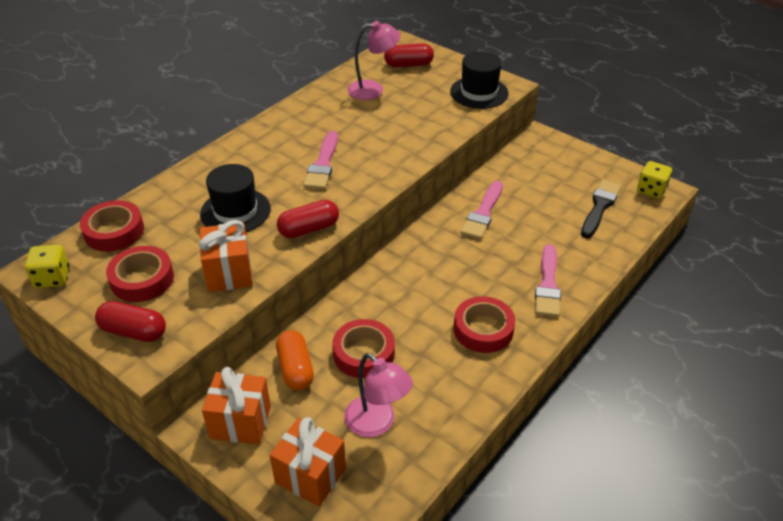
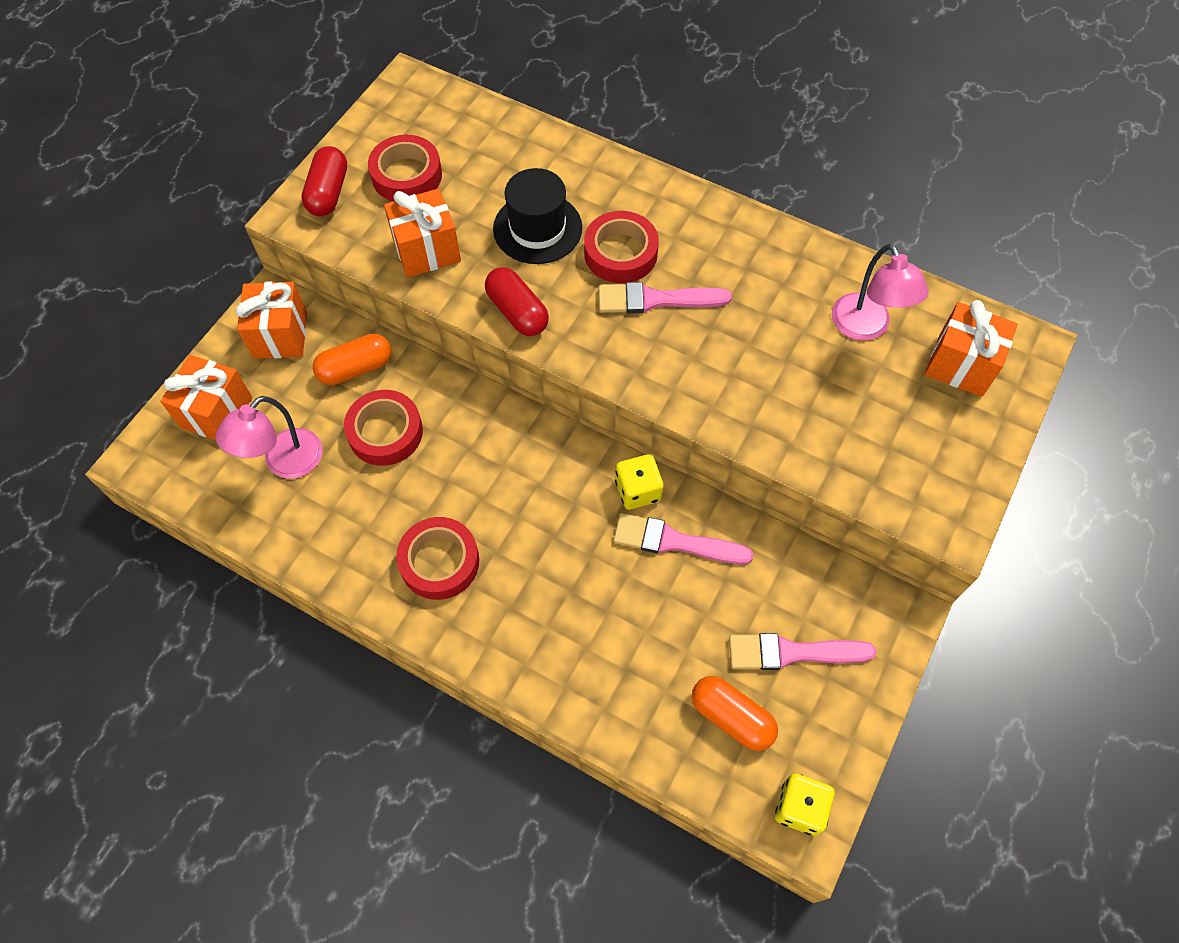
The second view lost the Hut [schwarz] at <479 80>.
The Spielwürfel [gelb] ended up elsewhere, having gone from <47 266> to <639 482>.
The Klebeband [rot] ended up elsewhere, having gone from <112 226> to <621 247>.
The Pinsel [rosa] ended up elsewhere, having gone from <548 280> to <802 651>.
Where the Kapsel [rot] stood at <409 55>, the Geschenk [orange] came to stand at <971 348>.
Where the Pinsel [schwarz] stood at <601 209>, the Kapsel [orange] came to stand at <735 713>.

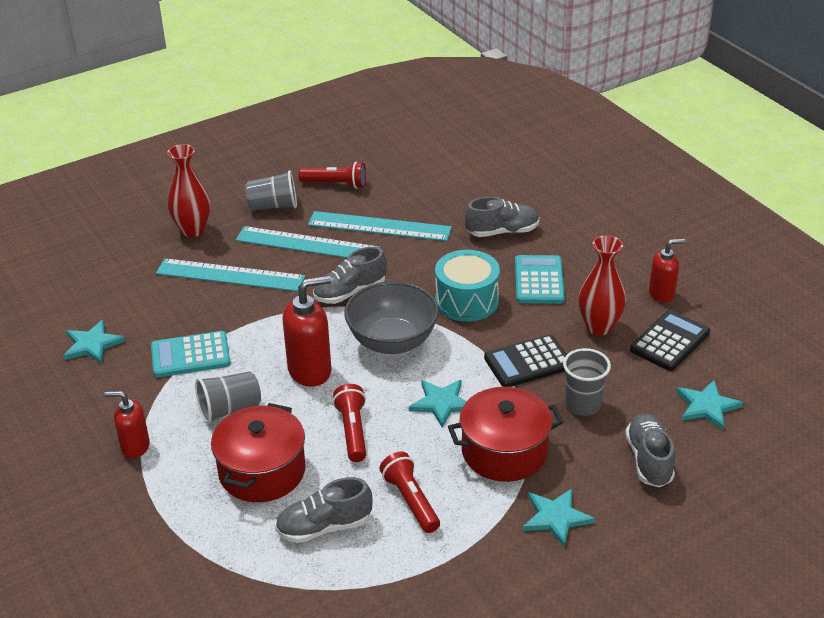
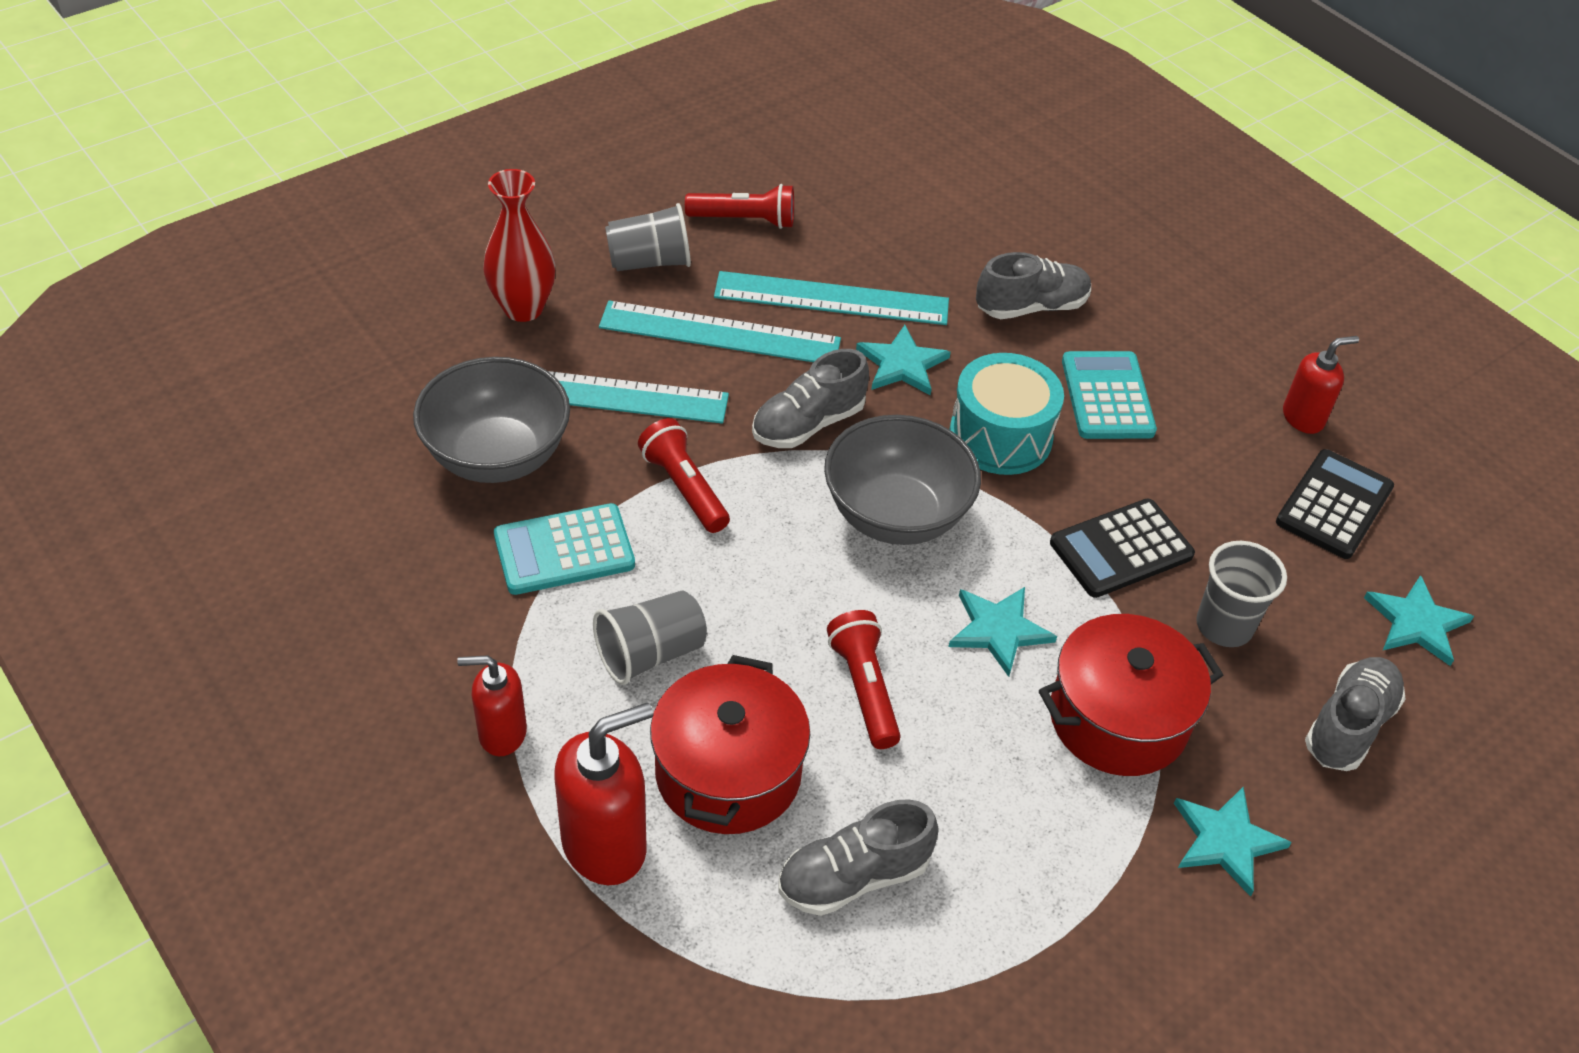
The second view lost the Vase [rot] at <602 285>.
The second view gained the Schüssel [grau] at <491 420>.
The Stern [türkis] ended up elsewhere, having gone from <94 342> to <903 360>.
The Seifenspender [rot] ended up elsewhere, having gone from <306 331> to <603 794>.
The Taschenlampe [rot] ended up elsewhere, having gone from <409 492> to <684 475>.
The Schuh [grau] at <650 450> ended up facing another way, 45 degrees clockwise from before.

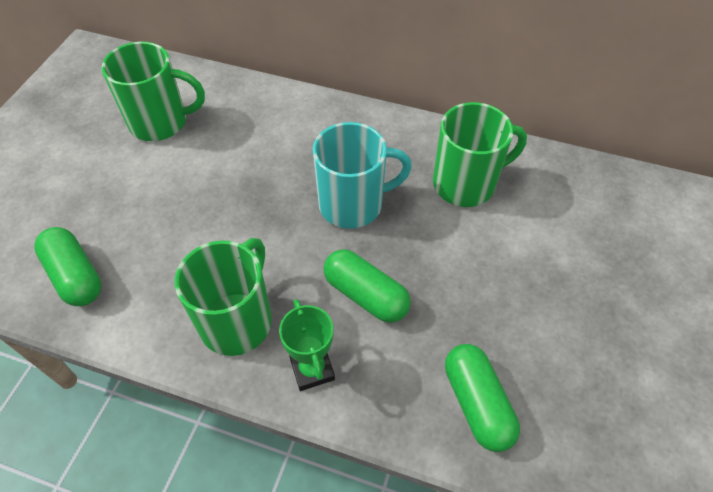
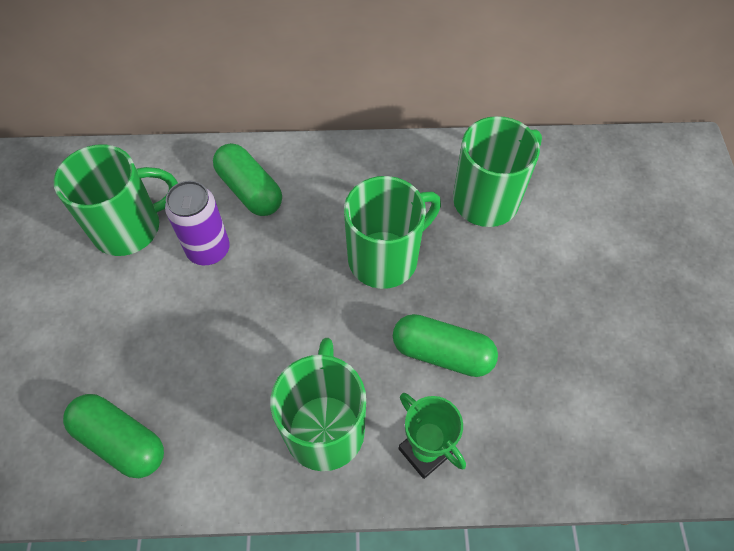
The second view gained the Dose [lila] at <197 223>.
The Kapsel [grün] ended up elsewhere, having gone from <482 398> to <247 179>.
What was the Tasse [türkis] at <362 175> turned into the Tasse [grün] at <392 232>.

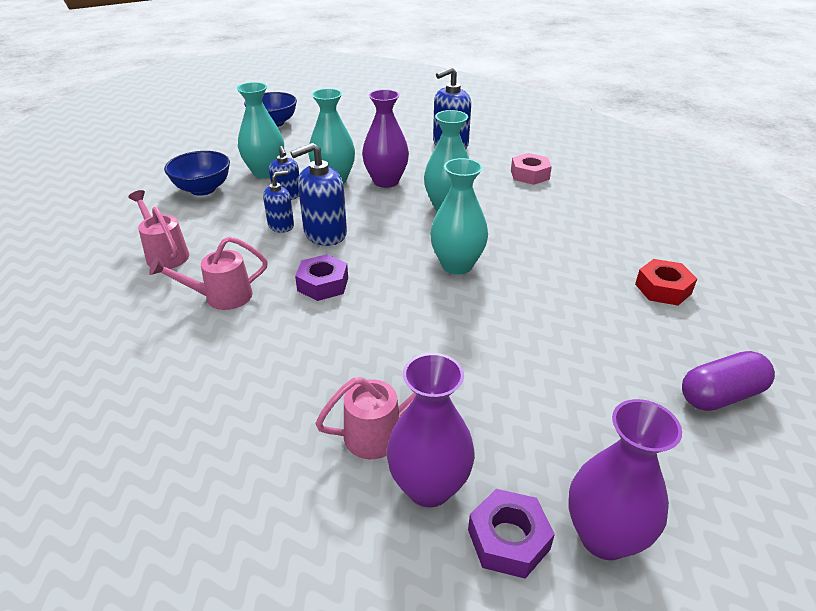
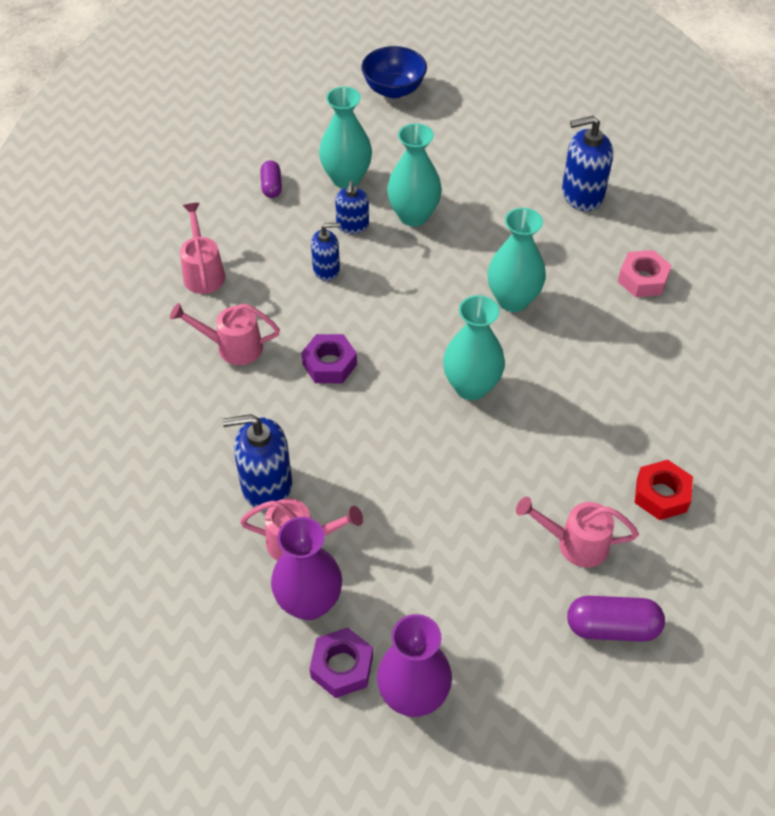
The second view lost the Vase [lila] at <385 138>.
The second view gained the Gießkanne [rosa] at <577 532>.
The Seifenspender [blau] ended up elsewhere, having gone from <318 194> to <257 462>.
Where the Schüssel [blau] stood at <197 173>, the Kapsel [lila] came to stand at <271 179>.

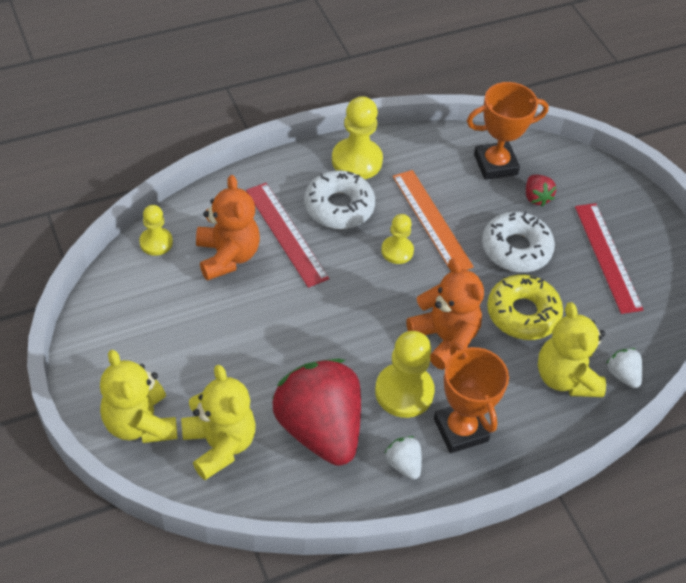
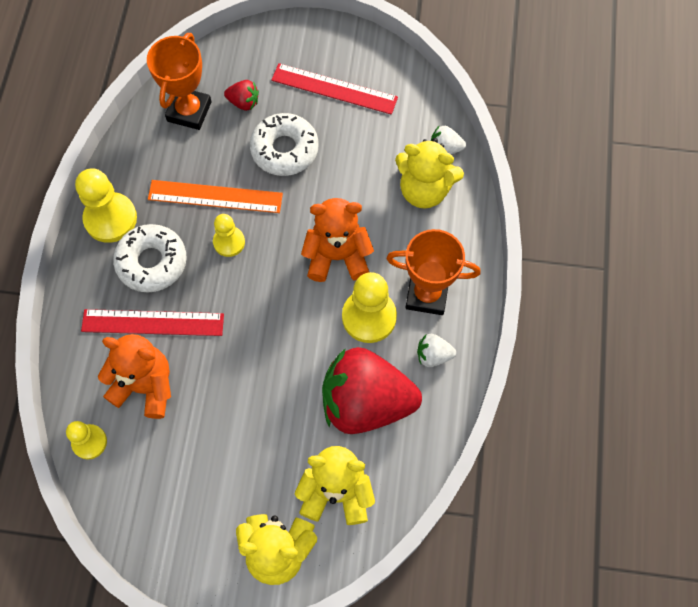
The second view lost the Donut [gelb] at <525 307>.

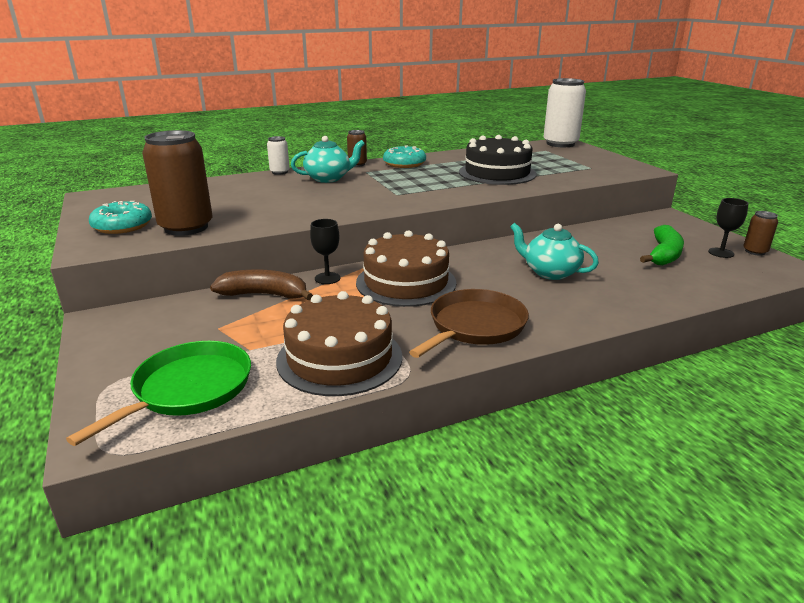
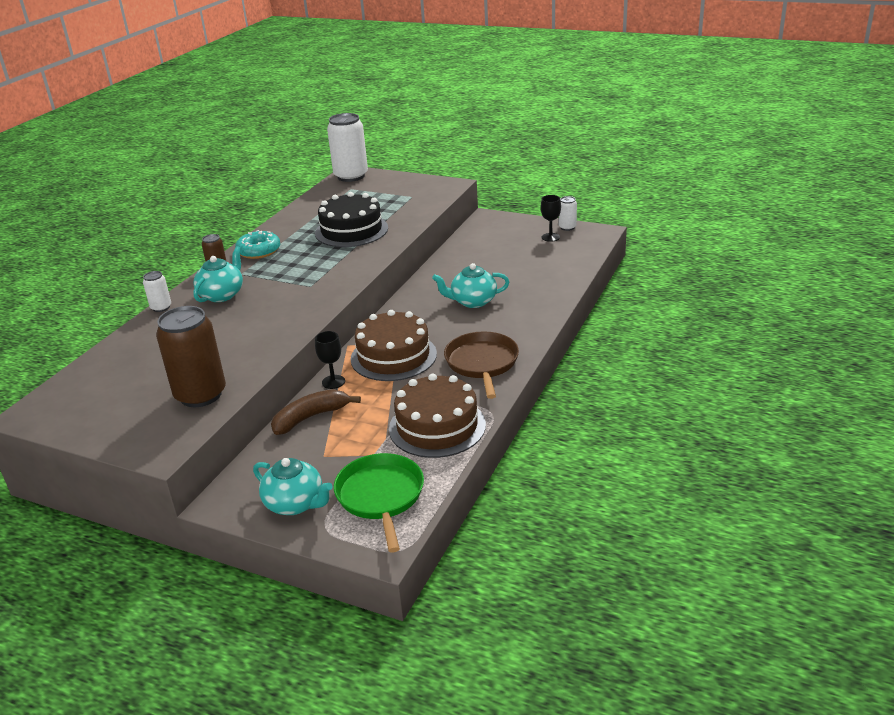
The second view lost the Donut [türkis] at <120 217>.
The second view lost the Banane [grün] at <662 245>.
The second view gained the Teekanne [türkis] at <293 486>.
What was the Dose [braun] at <760 233> turned into the Dose [weiß] at <568 213>.

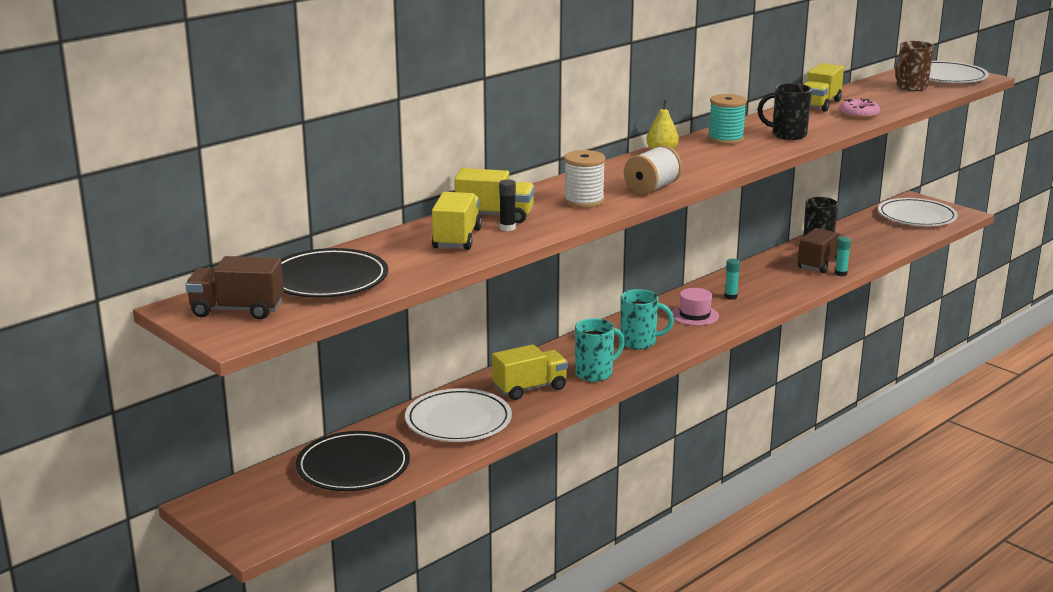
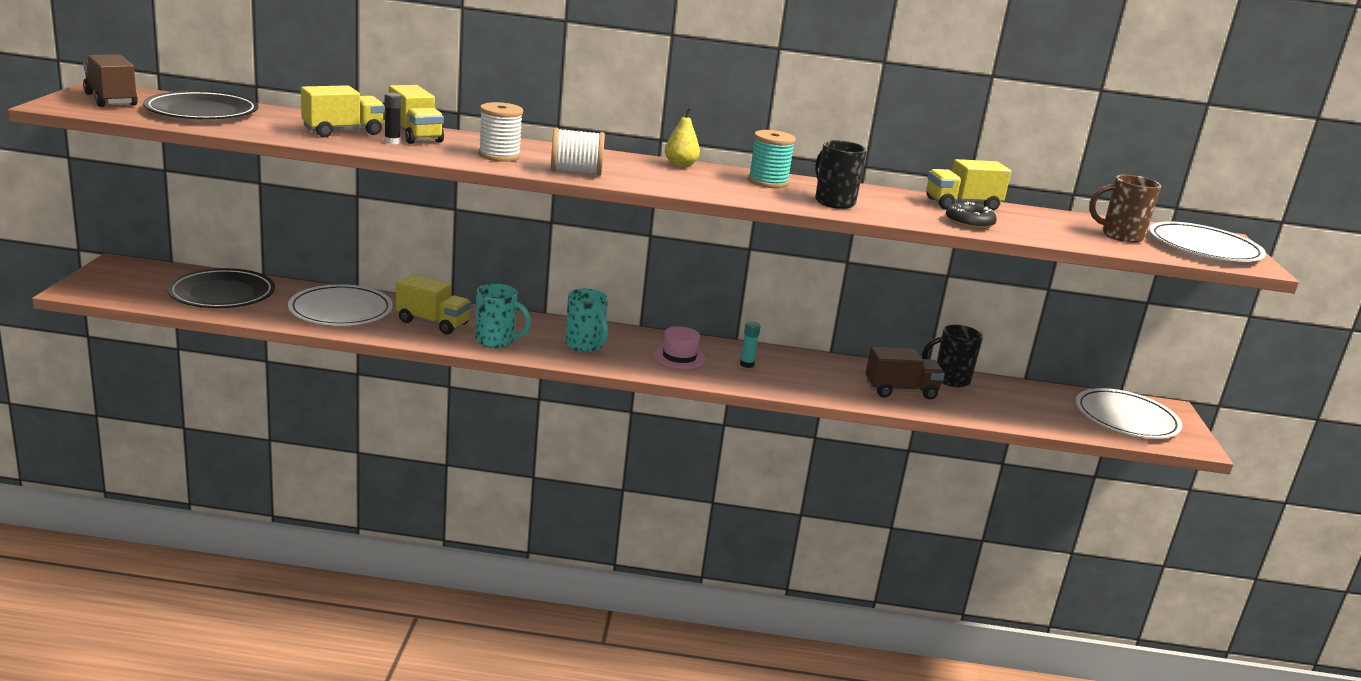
The second view lost the Klebestift [türkis] at <843 256>.
What was the Donut [rosa] at <860 108> turned into the Donut [schwarz] at <971 215>.

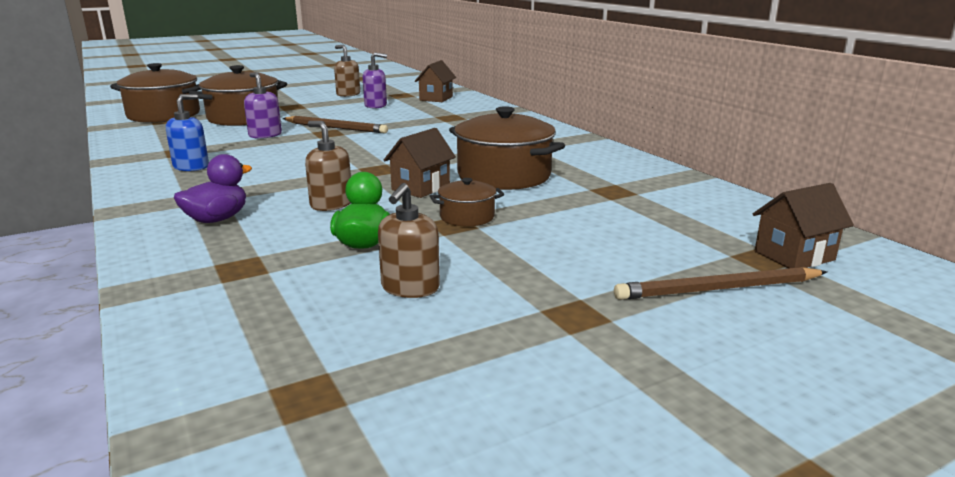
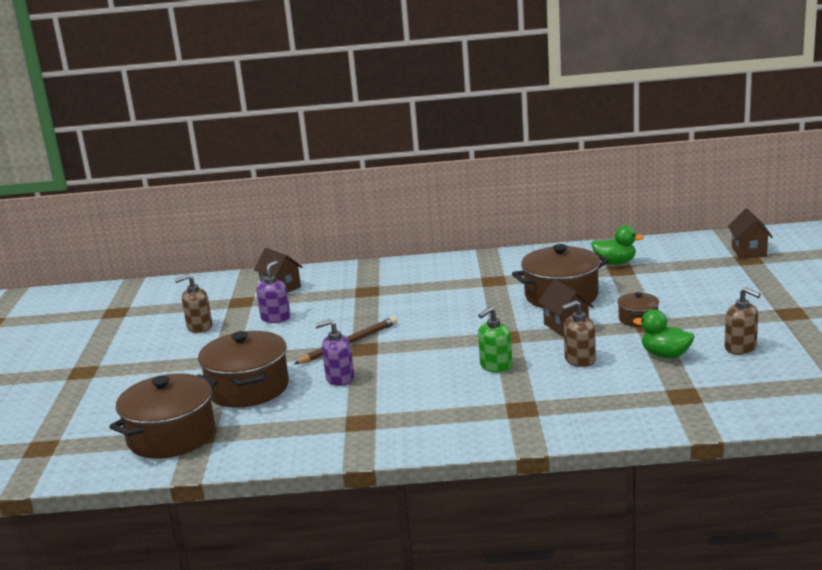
The second view lost the Seifenspender [blau] at <187 132>.
The second view lost the Ente [lila] at <213 188>.
The second view lost the Bleistift [braun] at <720 283>.
The second view gained the Seifenspender [grün] at <495 340>.
The second view gained the Ente [grün] at <617 244>.

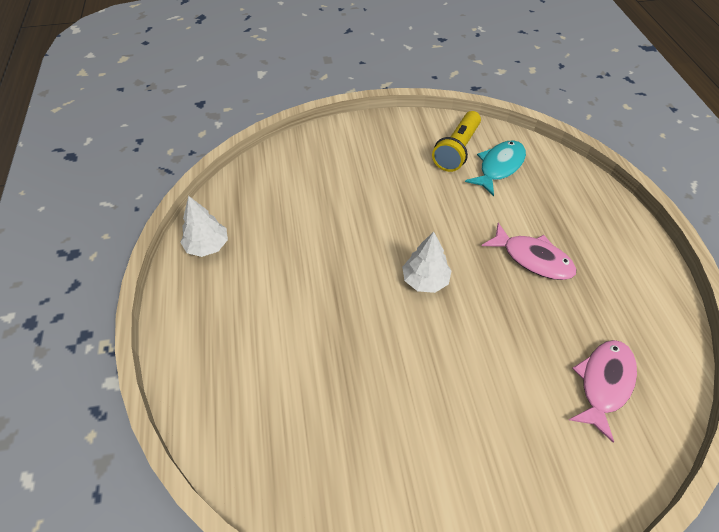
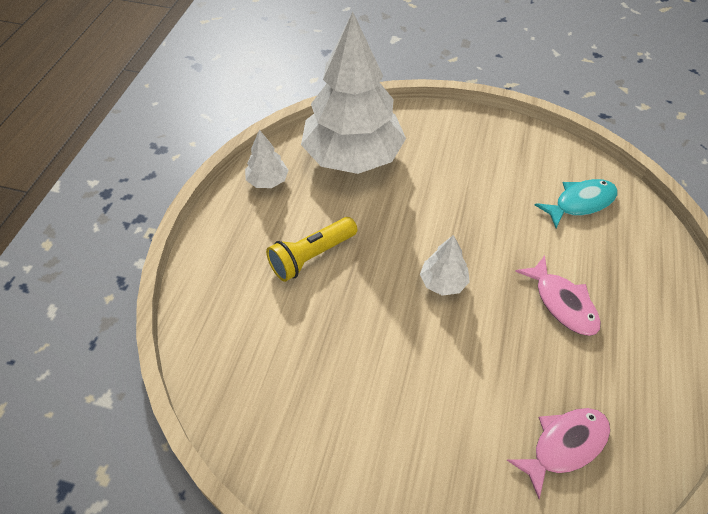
The second view gained the Baum [weiß] at <353 93>.
The Taschenlampe [gelb] ended up elsewhere, having gone from <456 141> to <311 249>.

